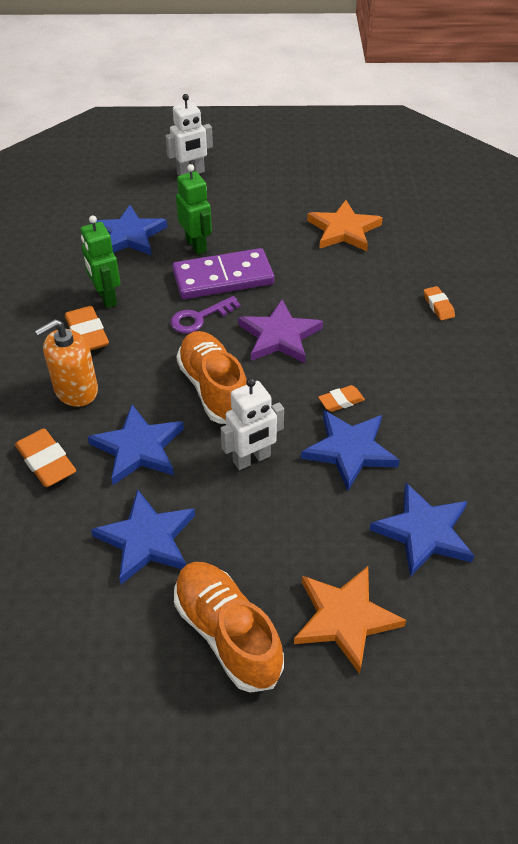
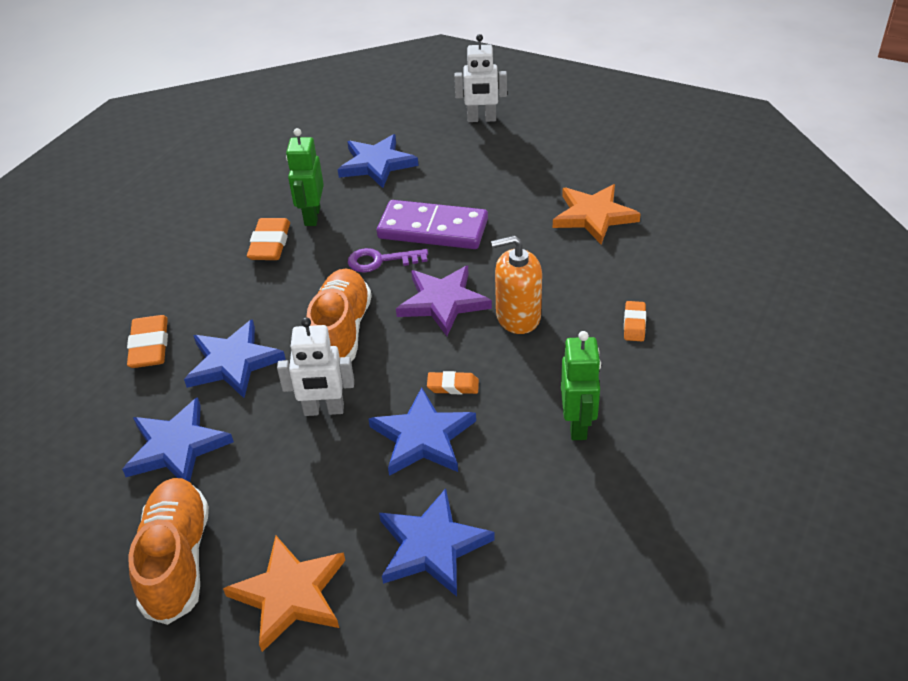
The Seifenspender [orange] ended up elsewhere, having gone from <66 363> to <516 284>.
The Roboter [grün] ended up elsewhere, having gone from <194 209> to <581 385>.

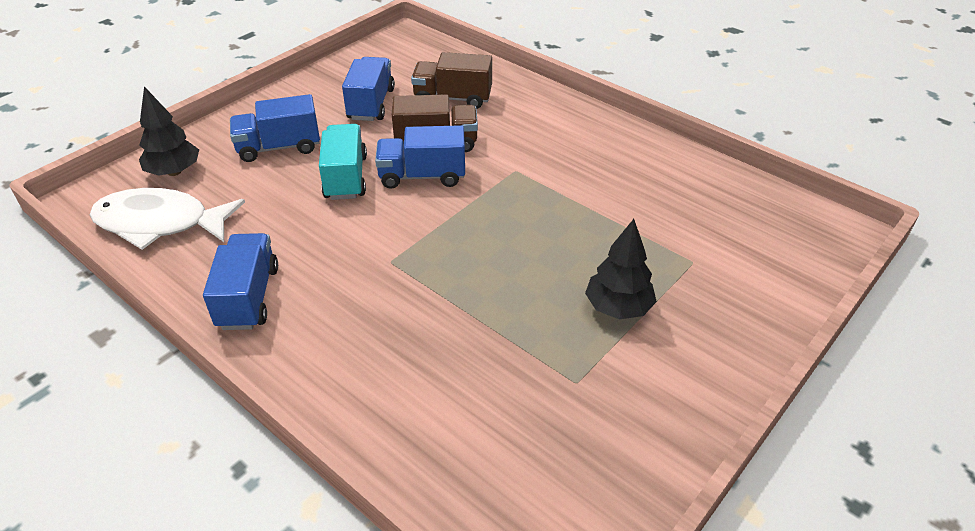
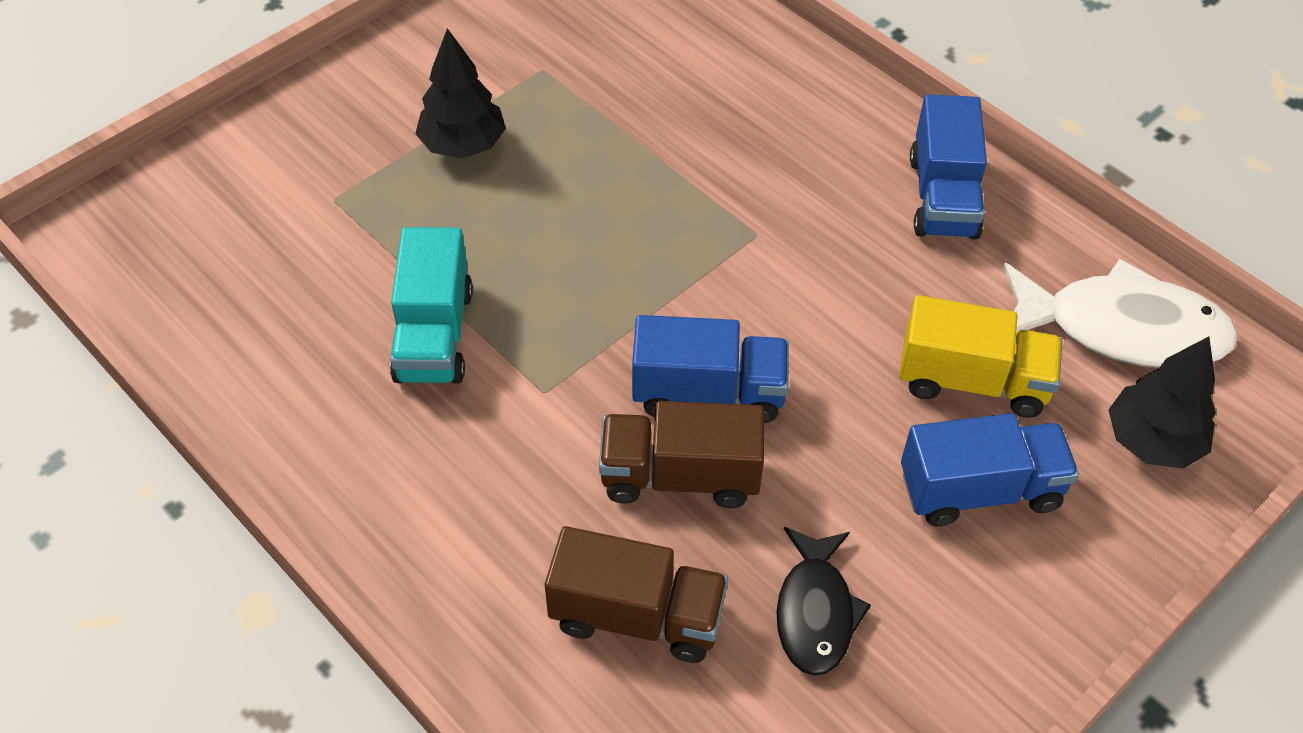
The second view gained the Lastwagen [gelb] at <981 356>.
The Lastwagen [türkis] ended up elsewhere, having gone from <343 162> to <431 305>.
Where the Lastwagen [blau] stood at <368 89>, the Fisch [schwarz] came to stand at <823 601>.

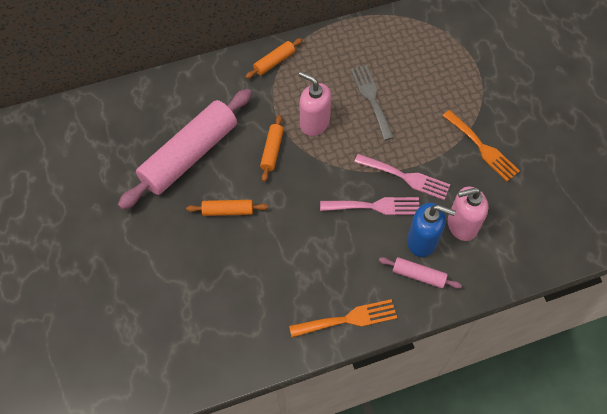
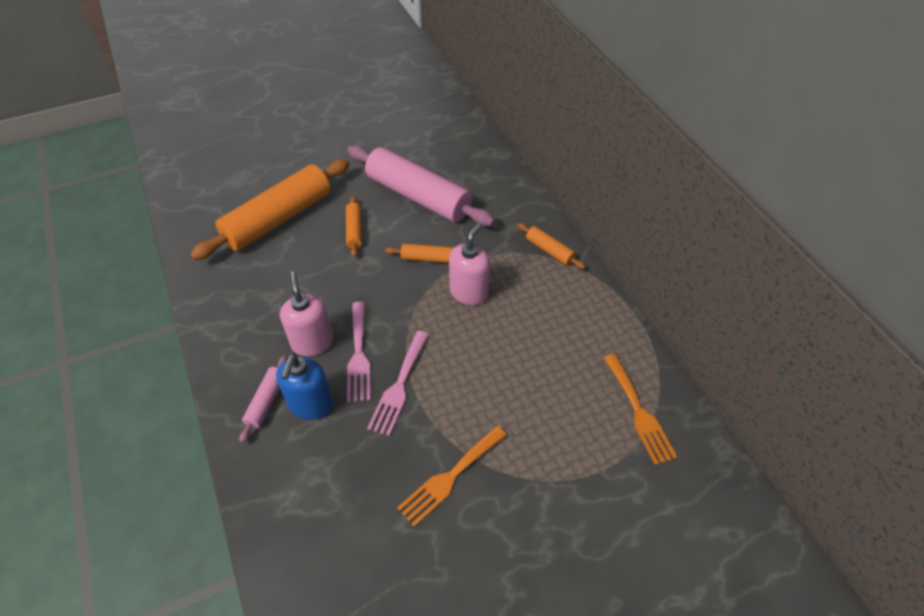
The second view lost the Gabel [grau] at <372 103>.
The second view gained the Nudelholz [orange] at <270 209>.
The Gabel [orange] ended up elsewhere, having gone from <343 318> to <640 409>.
The Seifenspender [rosa] ended up elsewhere, having gone from <468 214> to <307 313>.

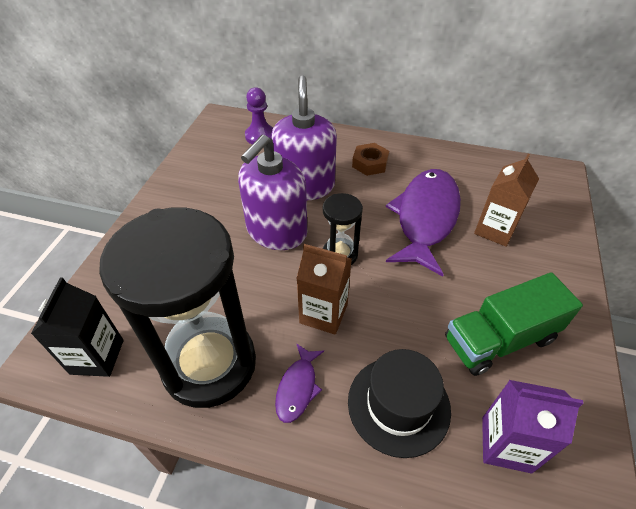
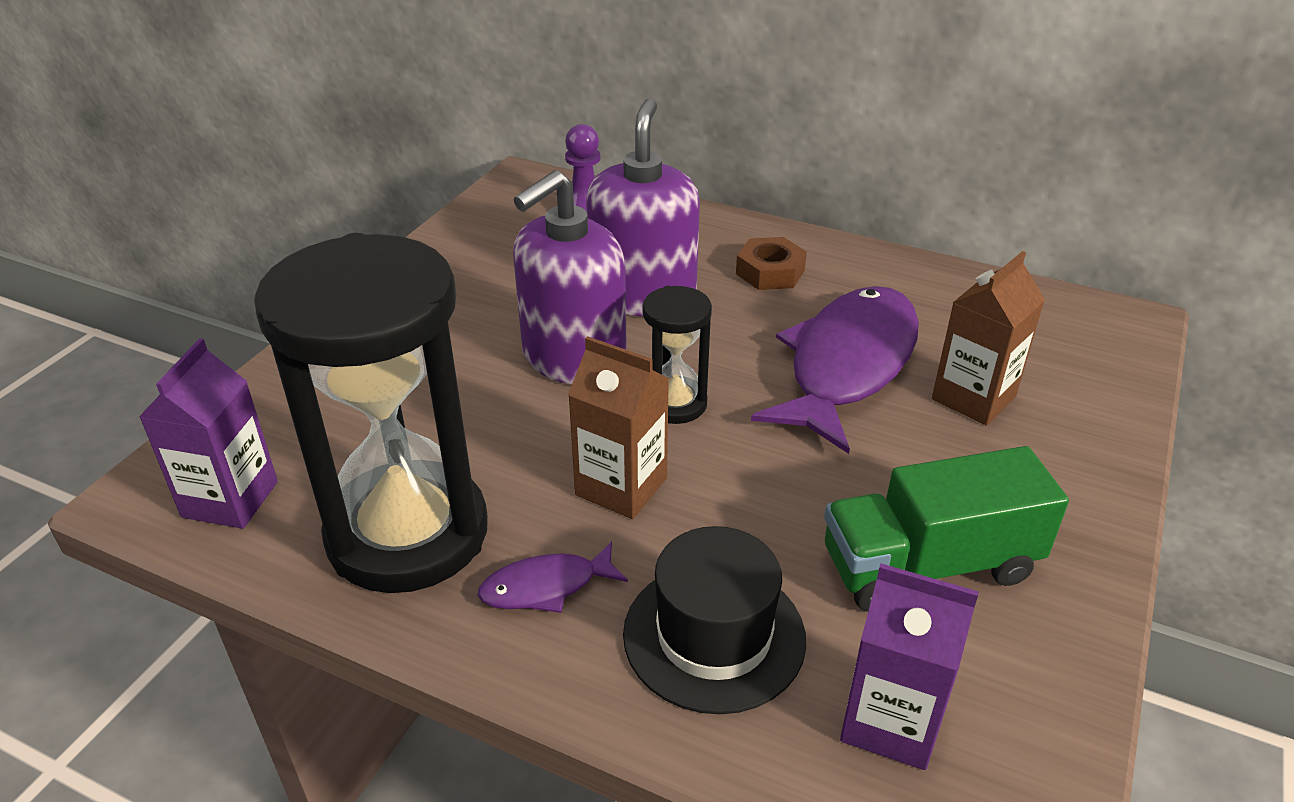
What was the Getränkekarton [schwarz] at <77 327> turned into the Getränkekarton [lila] at <208 433>.
The Fisch [lila] at <299 383> ended up facing another way, 45 degrees clockwise from before.

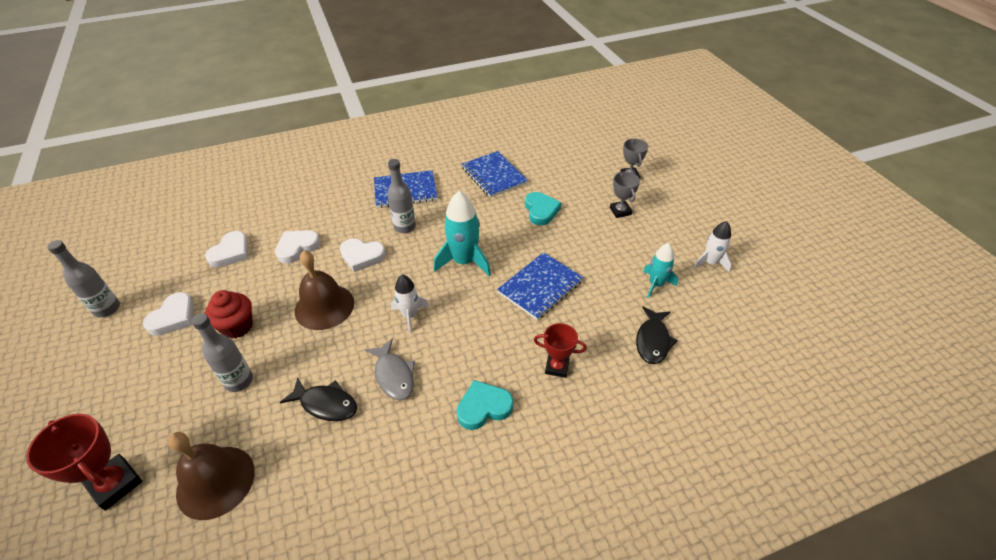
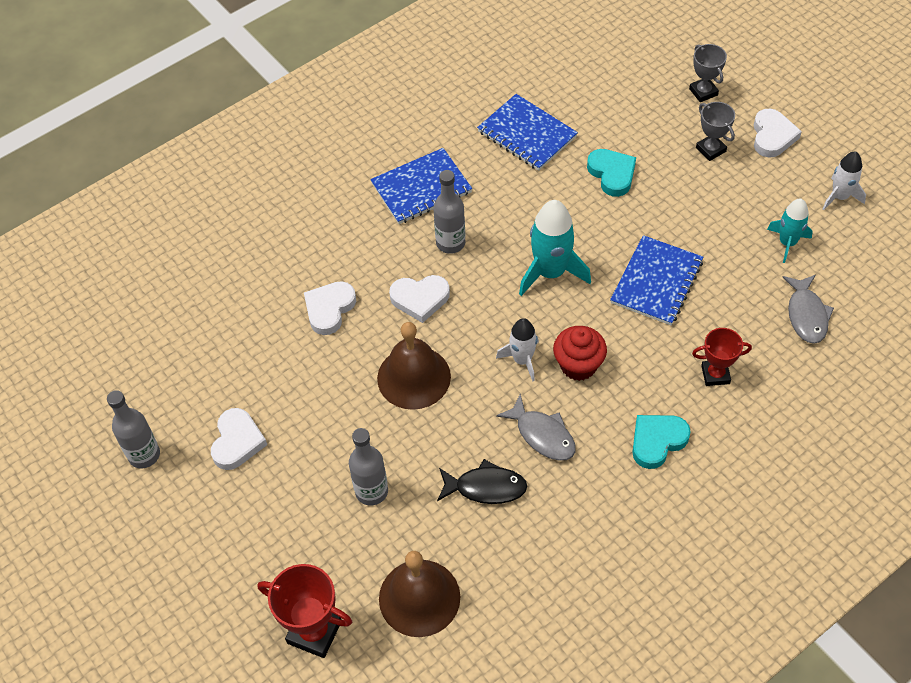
The Herz [weiß] ended up elsewhere, having gone from <226 249> to <778 133>.
The Muffin [rot] ended up elsewhere, having gone from <229 314> to <580 353>.
What was the Fisch [schwarz] at <657 335> turned into the Fisch [grau] at <808 309>.

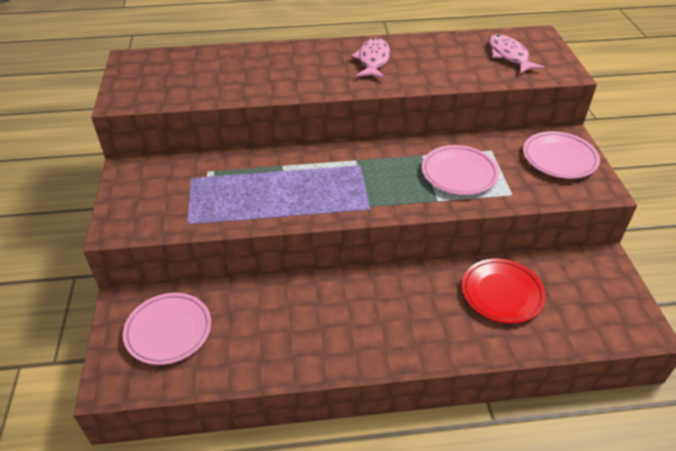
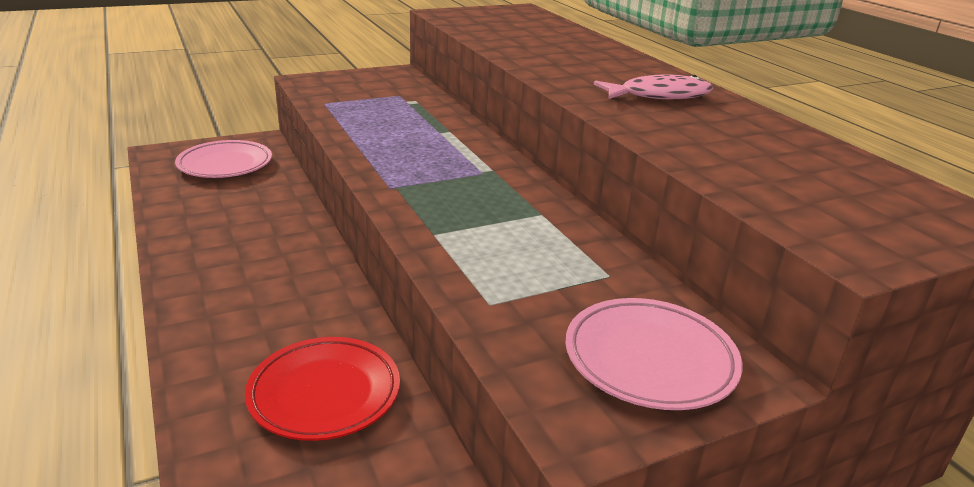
The second view lost the Teller [rosa] at <460 170>.
The second view lost the Fisch [rosa] at <517 54>.

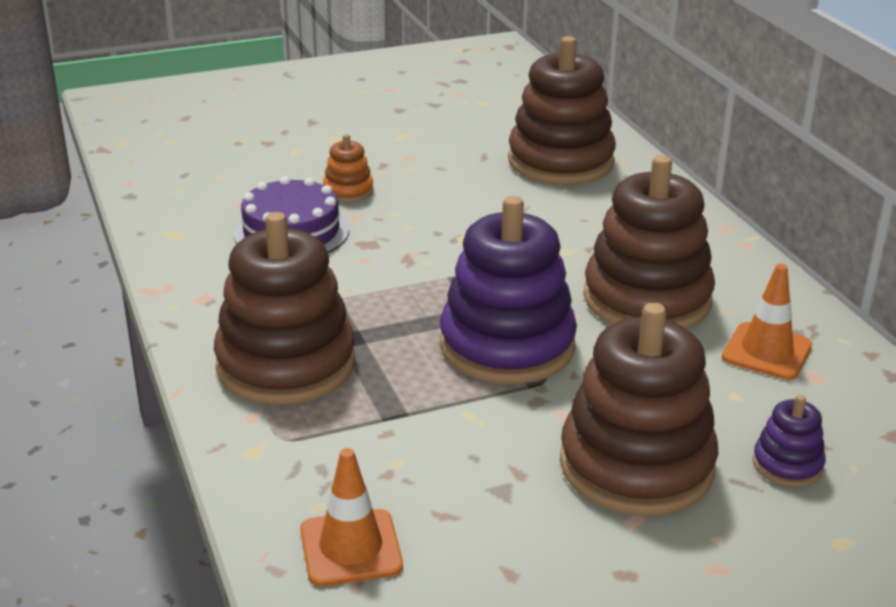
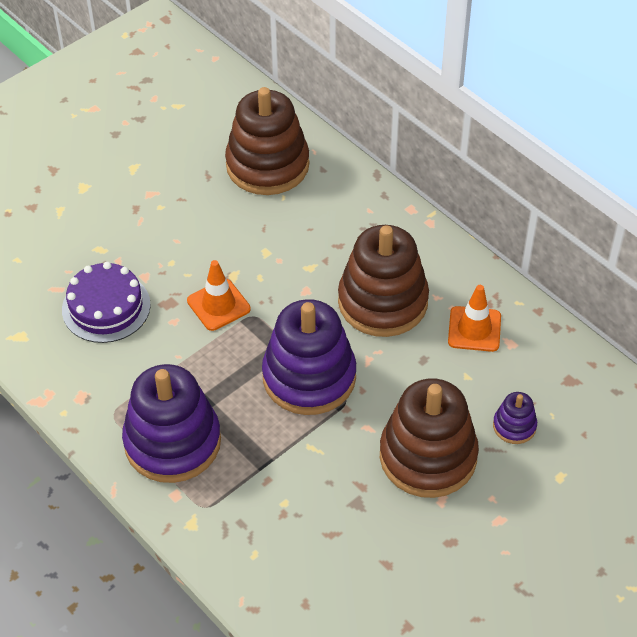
The second view lost the Stapelspielzeug [orange] at <348 168>.
The Leitkegel [orange] ended up elsewhere, having gone from <351 517> to <219 295>.
What was the Stapelspielzeug [braun] at <284 308> turned into the Stapelspielzeug [lila] at <171 423>.

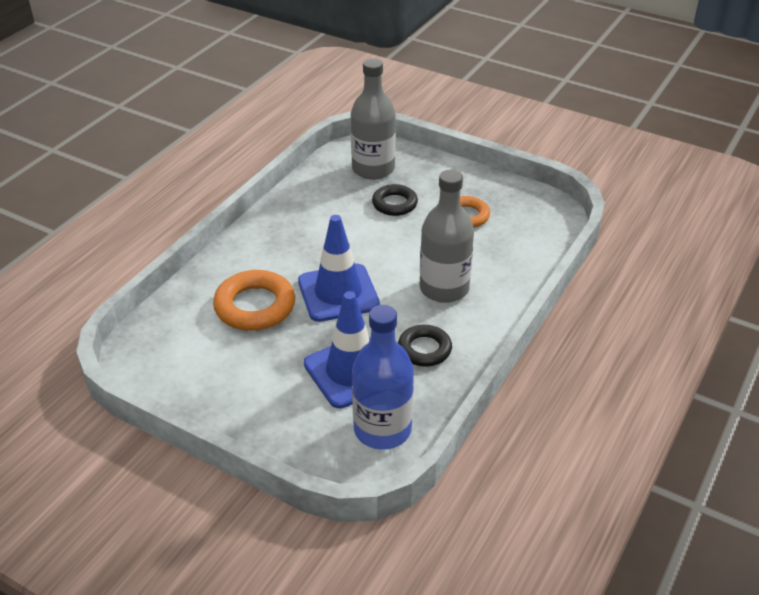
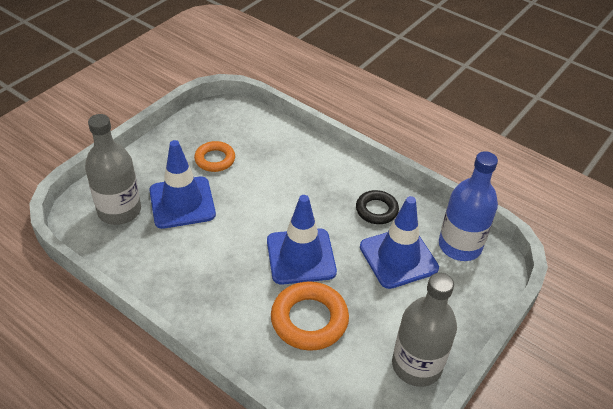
The Flasche [grau] ended up elsewhere, having gone from <447 236> to <424 330>.
Where the Ring [schwarz] stood at <395 200>, the Leitkegel [blau] came to stand at <182 184>.

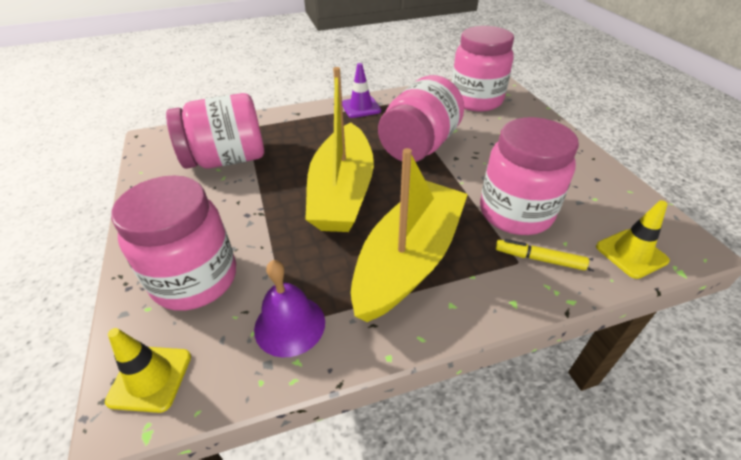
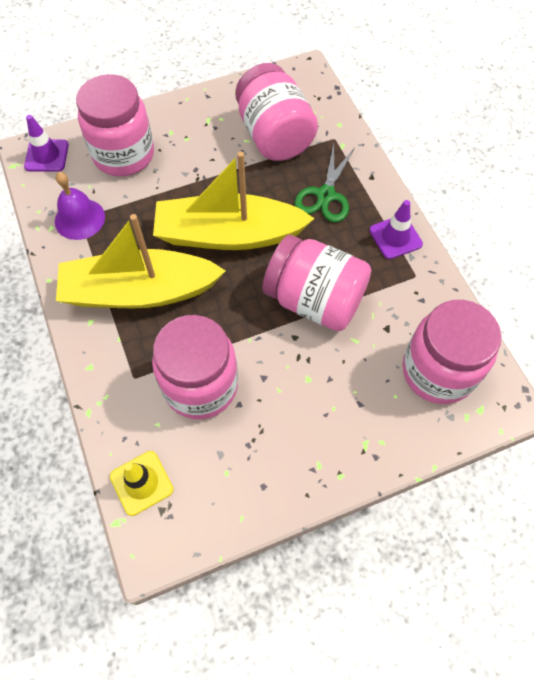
The second view lost the Filzstift [gelb] at <542 254>.
The second view gained the Schere [grün] at <325 183>.
What was the Leitkegel [gelb] at <148 370> turned into the Leitkegel [lila] at <46 143>.
The Boot [gelb] at <409 235> ended up facing another way, 150 degrees clockwise from before.

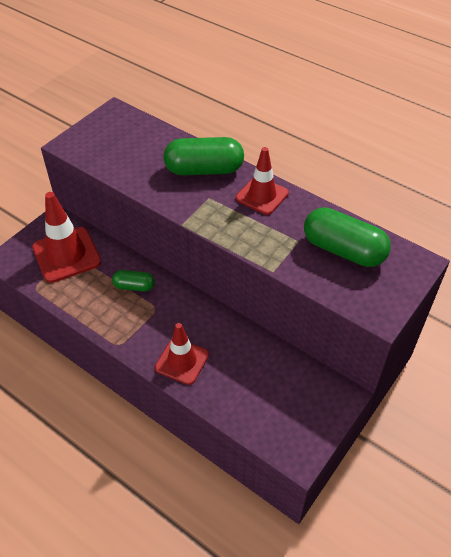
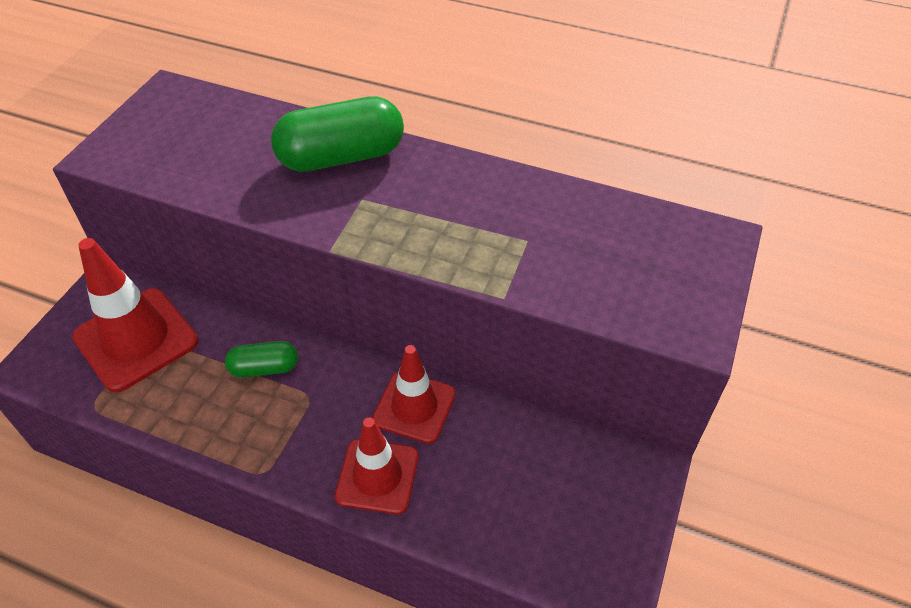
The second view lost the Kapsel [grün] at <347 237>.
The Leitkegel [rot] ended up elsewhere, having gone from <262 181> to <414 394>.

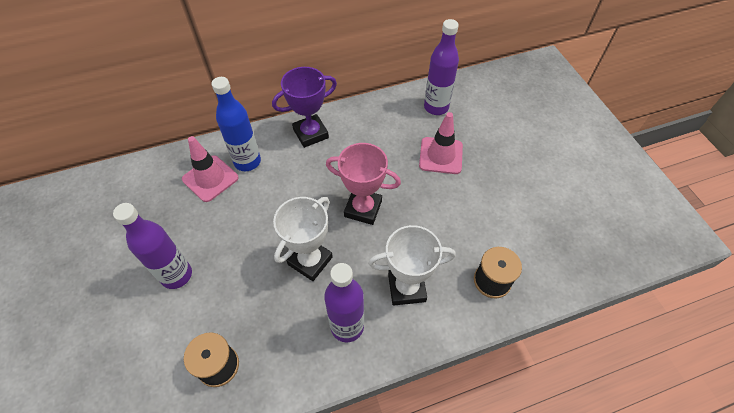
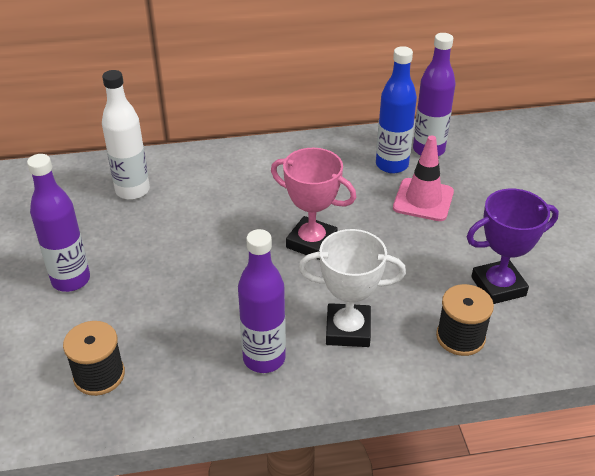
The second view lost the Pokal [weiß] at <303 239>.
The Flasche [blau] ended up elsewhere, having gone from <236 124> to <396 110>.
The Pokal [lila] ended up elsewhere, having gone from <304 107> to <513 246>.
Where the Leitkegel [rosa] stood at <210 169>, the Flasche [weiß] came to stand at <126 135>.

